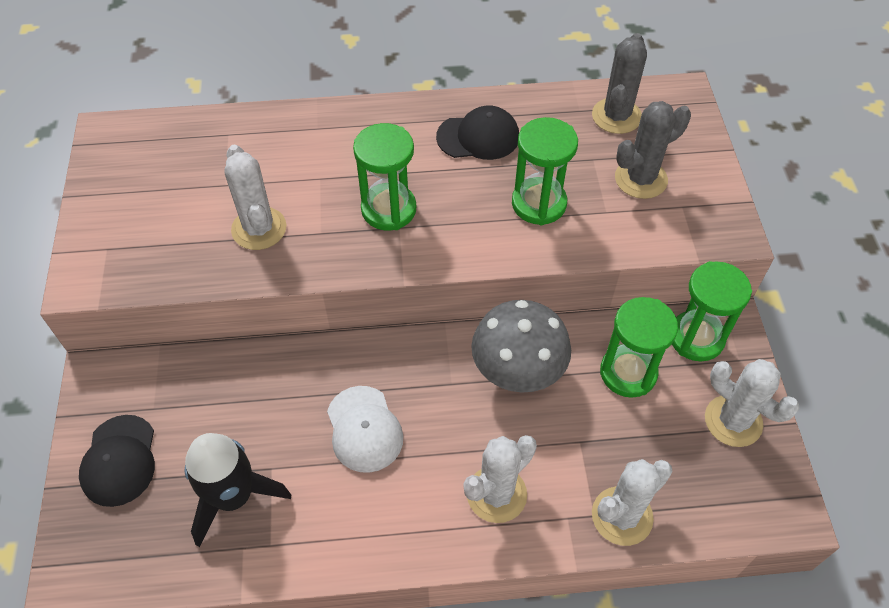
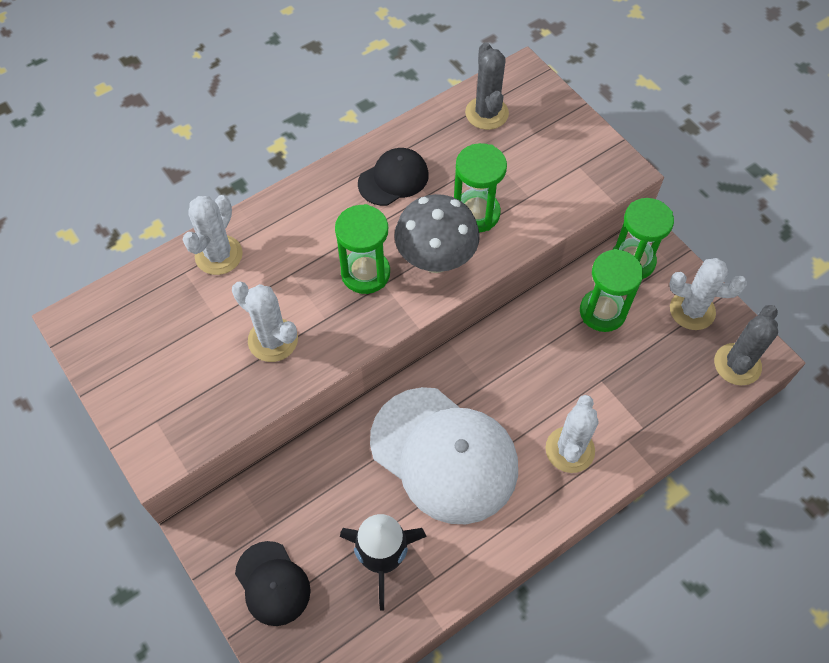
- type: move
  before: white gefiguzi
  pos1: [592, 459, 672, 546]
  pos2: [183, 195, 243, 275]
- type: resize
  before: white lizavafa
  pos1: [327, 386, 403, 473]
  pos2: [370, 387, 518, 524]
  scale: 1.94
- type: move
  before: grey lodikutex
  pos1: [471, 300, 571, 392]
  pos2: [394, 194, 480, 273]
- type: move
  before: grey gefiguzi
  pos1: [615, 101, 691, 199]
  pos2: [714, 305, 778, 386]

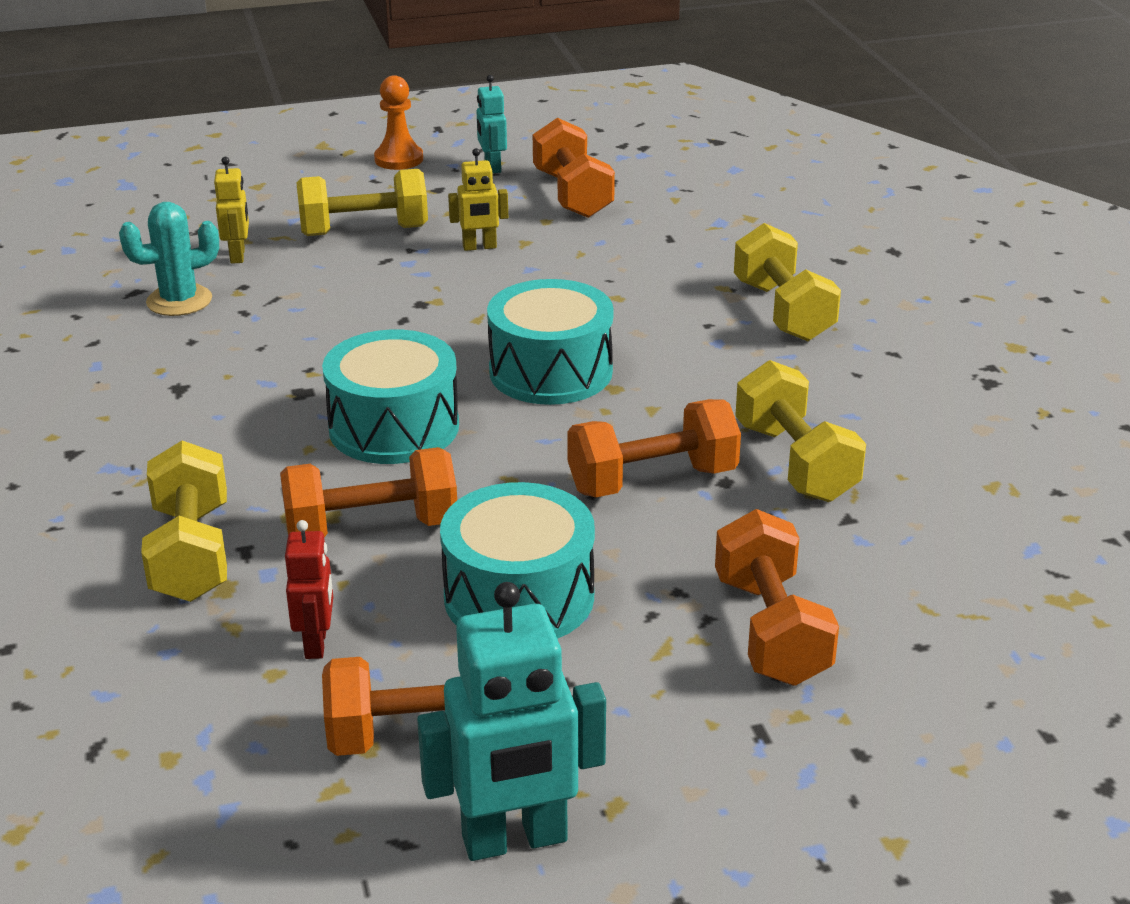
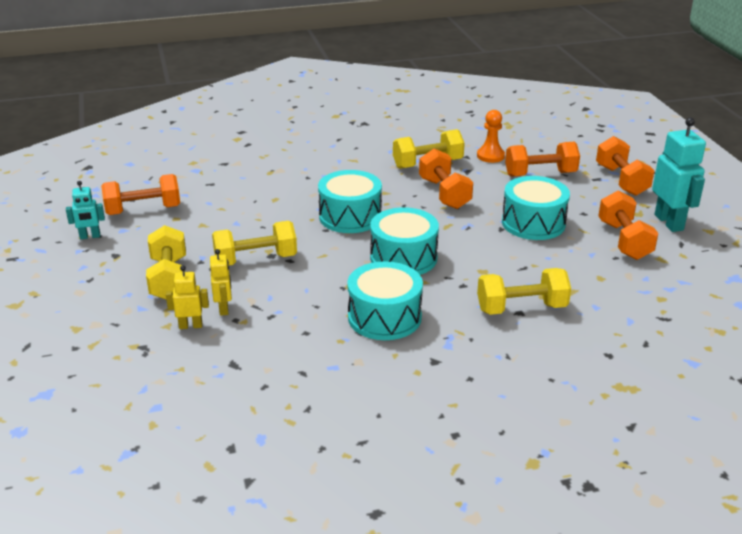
- type: move
  before: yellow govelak
  pos1: [448, 148, 508, 251]
  pos2: [210, 249, 232, 316]
- type: move
  before: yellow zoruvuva
  pos1: [734, 223, 841, 341]
  pos2: [212, 221, 297, 265]
- type: insert
  after: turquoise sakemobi
  pos2: [347, 261, 423, 340]
- type: move
  before: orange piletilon
  pos1: [374, 75, 423, 170]
  pos2: [477, 110, 505, 163]
- type: move
  before: orange zoruvuva
  pos1: [280, 447, 457, 537]
  pos2: [596, 136, 655, 196]
- type: delete
  before: turquoise gefiguzi
  pos1: [119, 202, 219, 316]
- type: delete
  before: red govelak
  pos1: [285, 520, 333, 659]

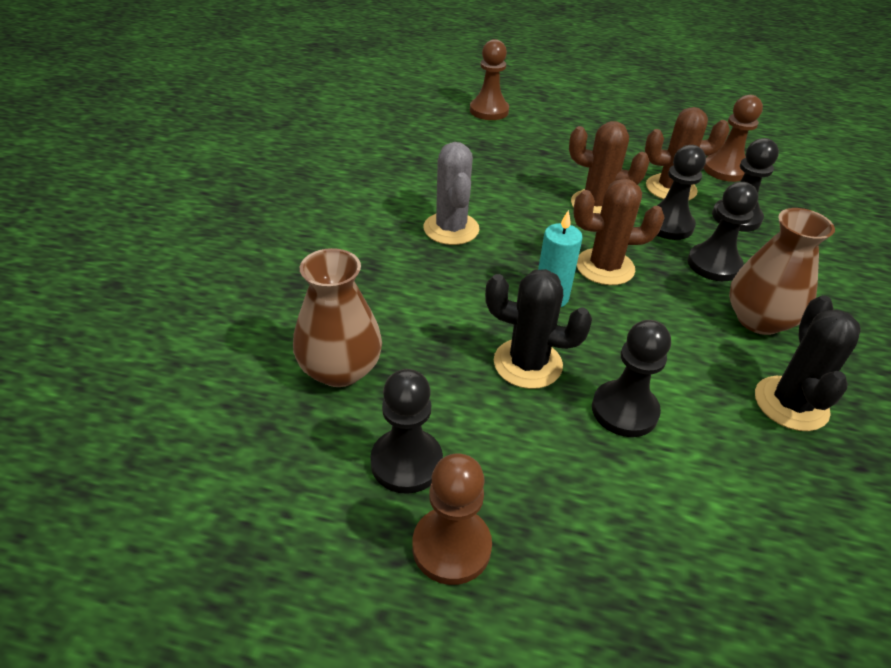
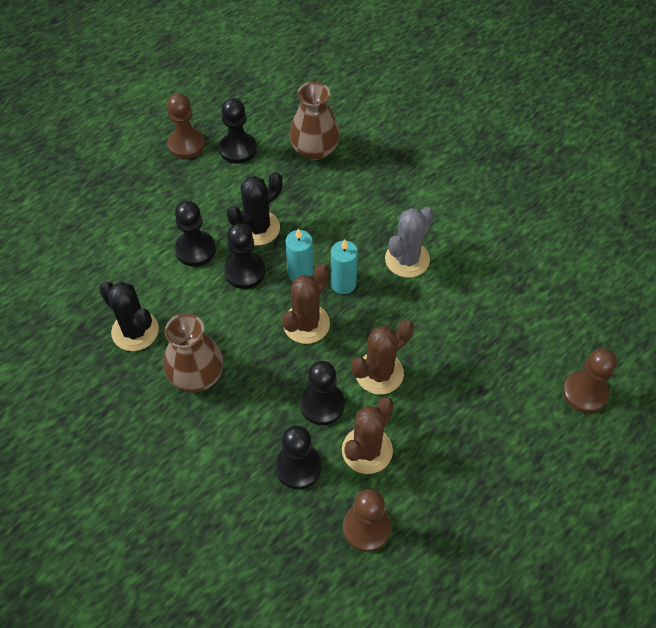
- type: move
  before: black piletilon
  pos1: [688, 182, 758, 281]
  pos2: [224, 223, 265, 289]
- type: insert
  after: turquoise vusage
  pos2: [331, 239, 358, 294]
- type: rotate
  before: grey gefiguzi
  pos1: [424, 142, 480, 245]
  pos2: [385, 207, 434, 278]
  turn: -75

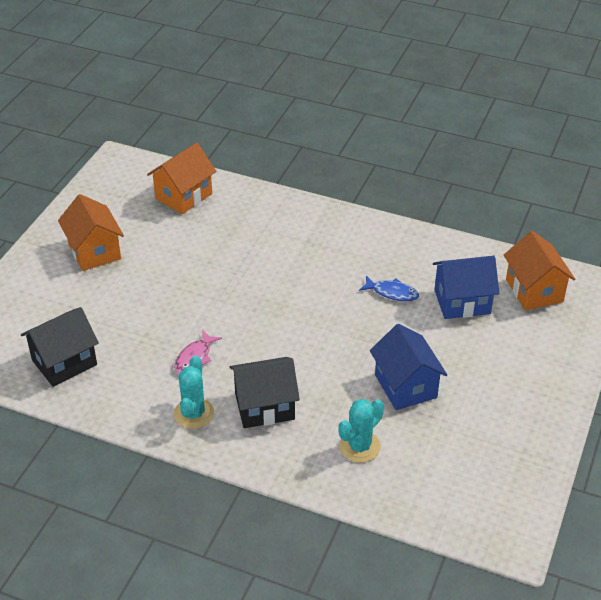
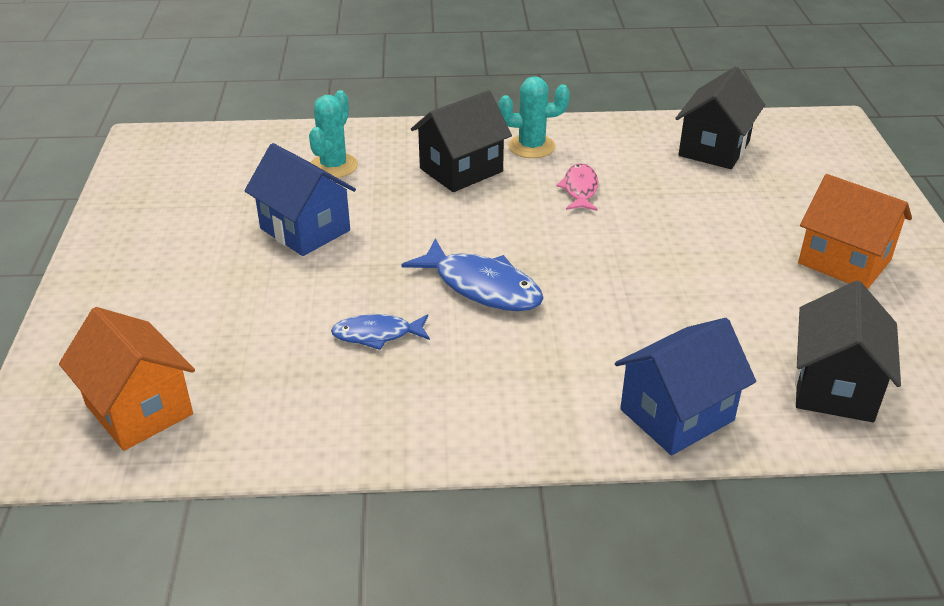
- type: insert
  after: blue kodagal
  pos2: [401, 239, 543, 311]
- type: rotate
  before: turquoise gefiguzi
  pos1: [174, 356, 214, 429]
  pos2: [498, 76, 570, 158]
  turn: -75
- type: move
  before: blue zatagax
  pos1: [433, 256, 499, 319]
  pos2: [615, 318, 756, 455]
- type: recolor
  before: orange zatagax
  after: black zatagax
  pos1: [147, 143, 216, 214]
  pos2: [795, 280, 901, 422]

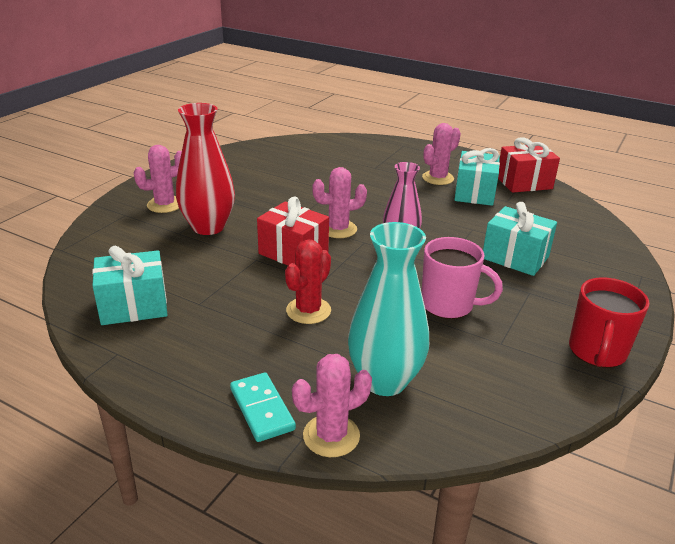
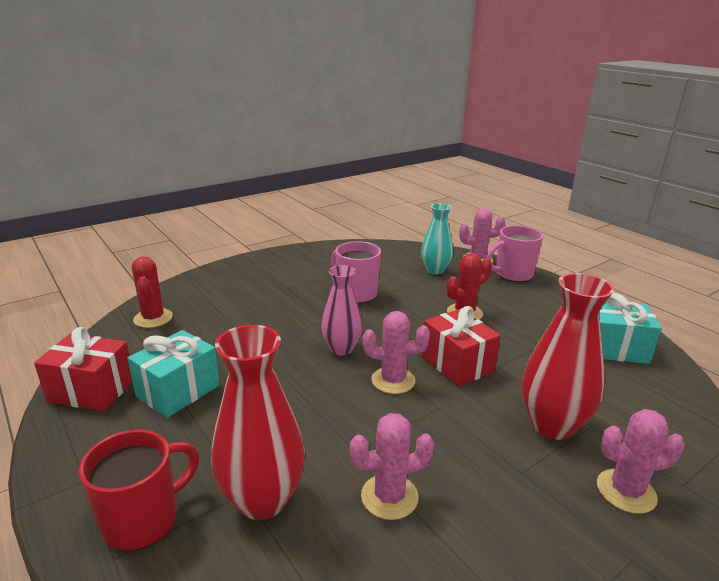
- type: move
  before: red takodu
  pos1: [569, 277, 650, 368]
  pos2: [79, 429, 199, 551]
- type: insert
  after: red gefiguzi
  pos2: [132, 256, 173, 328]
- type: insert
  after: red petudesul
  pos2: [211, 325, 305, 520]
- type: move
  before: pink gefiguzi
  pos1: [422, 123, 461, 185]
  pos2: [350, 413, 434, 520]
- type: resize
  before: turquoise petudesul
  pos1: [348, 222, 429, 396]
  pos2: [421, 203, 453, 274]
  scale: 0.66
- type: replace
  before: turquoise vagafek
  after: pink takodu
  pos1: [230, 372, 296, 442]
  pos2: [486, 225, 543, 282]
- type: delete
  before: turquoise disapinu
  pos1: [483, 202, 557, 276]

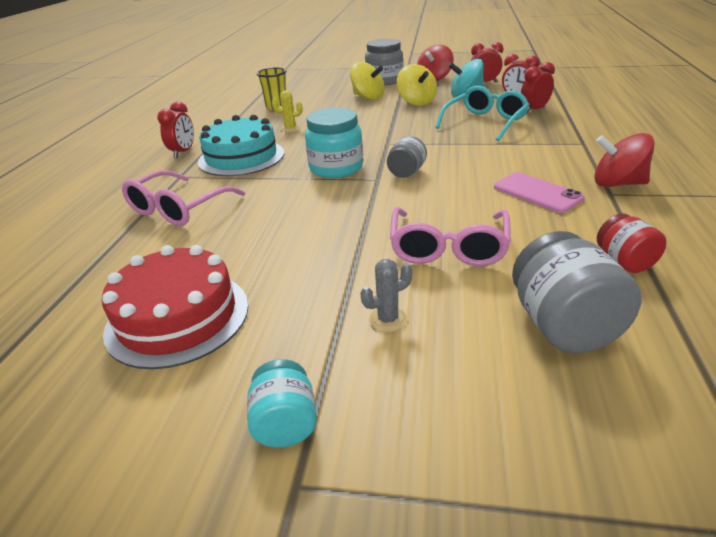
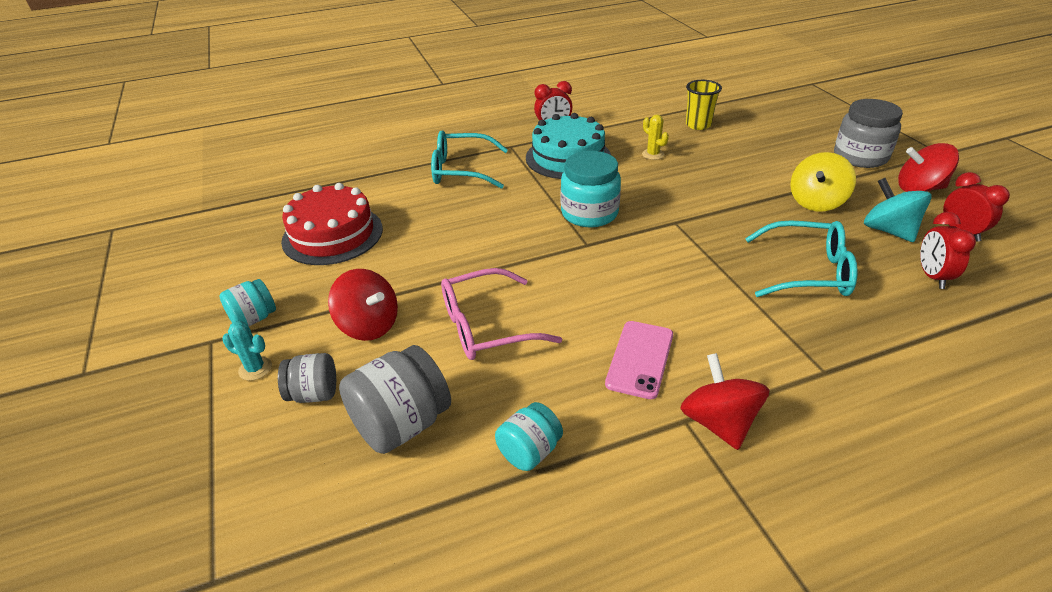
- type: insert
  after: turquoise gefiguzi
  pos2: [222, 321, 272, 381]
- type: move
  before: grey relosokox
  pos1: [387, 136, 427, 178]
  pos2: [278, 353, 336, 403]
- type: replace
  before: grey gefiguzi
  after: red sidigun
  pos1: [360, 259, 412, 332]
  pos2: [328, 269, 398, 341]
- type: recolor
  before: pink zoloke
  after: turquoise zoloke
  pos1: [122, 170, 245, 226]
  pos2: [431, 130, 508, 189]
- type: recolor
  before: red relosokox
  after: turquoise relosokox
  pos1: [597, 214, 666, 273]
  pos2: [495, 402, 563, 471]
- type: delete
  before: yellow sidigun
  pos1: [350, 61, 384, 100]
- type: delete
  before: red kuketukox
  pos1: [521, 62, 555, 113]

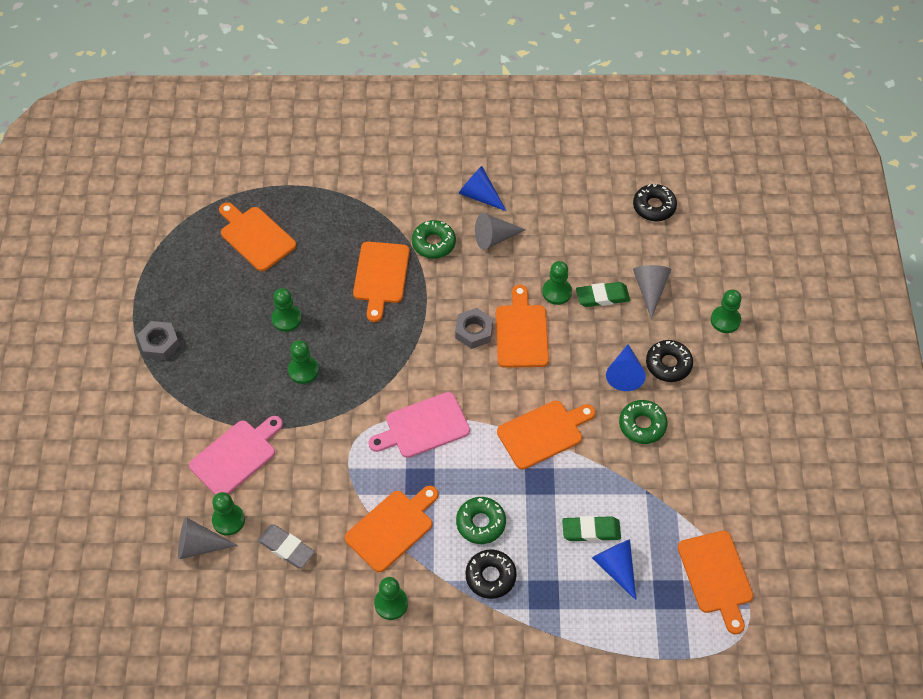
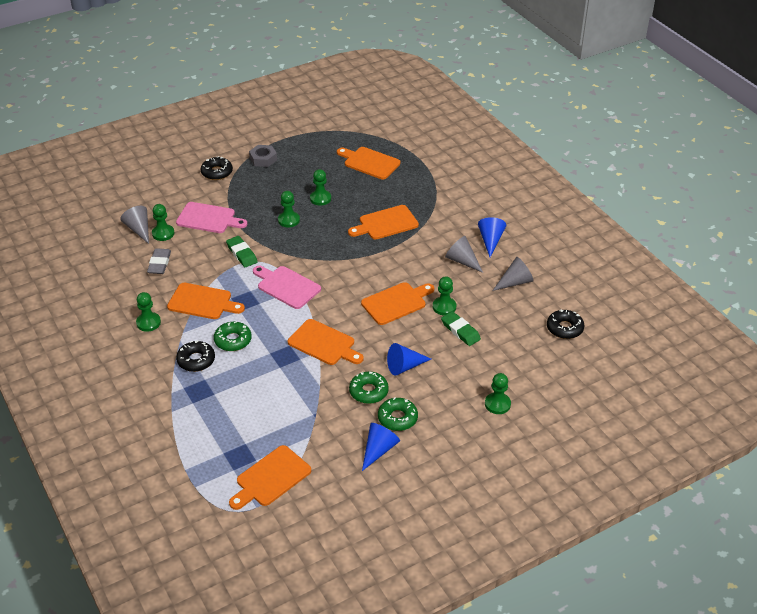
- type: move
  before: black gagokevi
  pos1: [646, 340, 693, 382]
  pos2: [201, 156, 233, 180]
- type: move
  before: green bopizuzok
  pos1: [562, 516, 621, 542]
  pos2: [226, 236, 258, 267]
- type: rotate
  before: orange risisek
  pos1: [219, 202, 296, 271]
  pos2: [337, 147, 400, 179]
  turn: -75
- type: move
  before: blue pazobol
  pos1: [592, 539, 636, 600]
  pos2: [362, 423, 400, 471]
- type: move
  before: green gagokevi
  pos1: [412, 220, 456, 259]
  pos2: [378, 398, 418, 431]
- type: move
  before: grey pazobol
  pos1: [633, 265, 671, 319]
  pos2: [492, 257, 534, 291]
- type: delete
  before: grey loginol
  pos1: [455, 308, 493, 349]

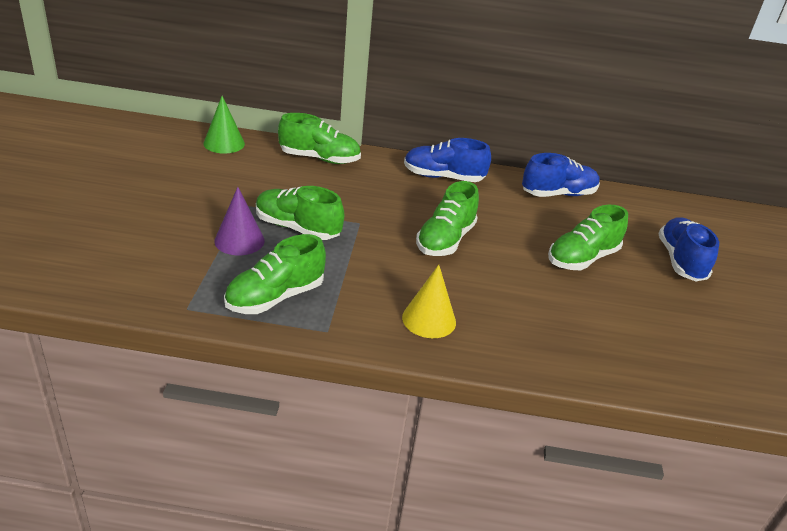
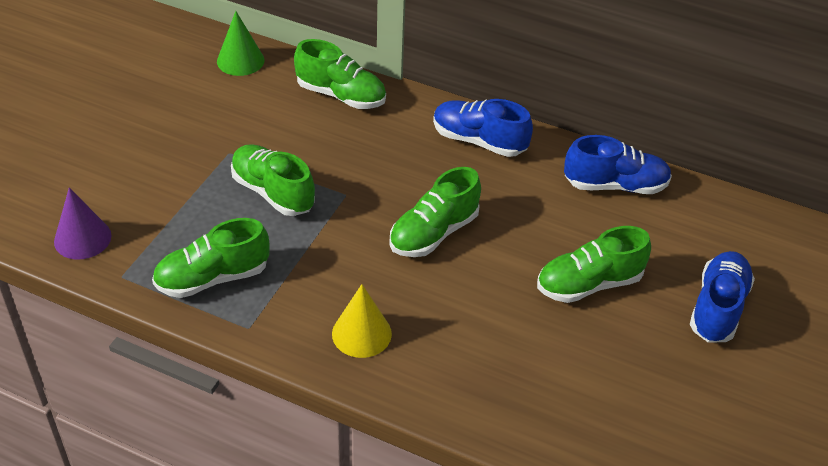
- type: move
  before: purple pazobol
  pos1: [214, 187, 265, 255]
  pos2: [54, 188, 112, 259]

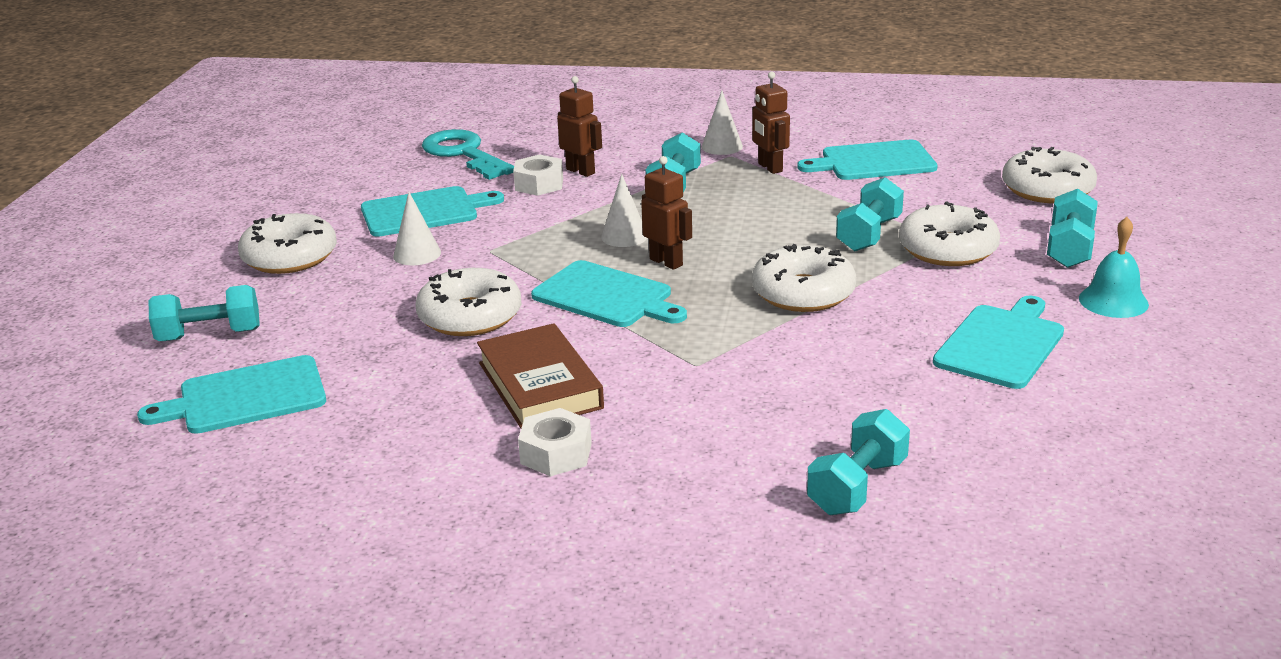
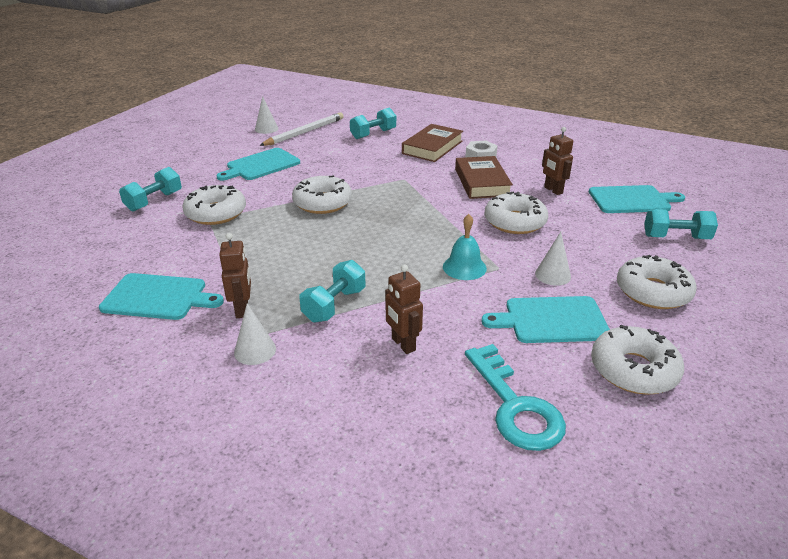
- type: move
  before: white pazobol
  pos1: [601, 174, 647, 247]
  pos2: [255, 96, 278, 134]
- type: insert
  after: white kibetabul
  pos2: [259, 112, 344, 146]
- type: insert
  after: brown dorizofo
  pos2: [402, 124, 463, 162]
- type: move
  before: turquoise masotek
  pos1: [1079, 217, 1149, 318]
  pos2: [443, 214, 487, 280]
- type: move
  before: brown govelak
  pos1: [641, 156, 692, 270]
  pos2: [542, 127, 573, 195]
- type: move
  before: white gagokevi
  pos1: [1002, 147, 1097, 203]
  pos2: [591, 325, 684, 395]
- type: delete
  before: white loginol
  pos1: [513, 154, 563, 196]
- type: delete
  before: turquoise risisek
  pos1: [531, 260, 687, 327]
- type: delete
  before: turquoise zoruvuva
  pos1: [836, 177, 904, 251]

